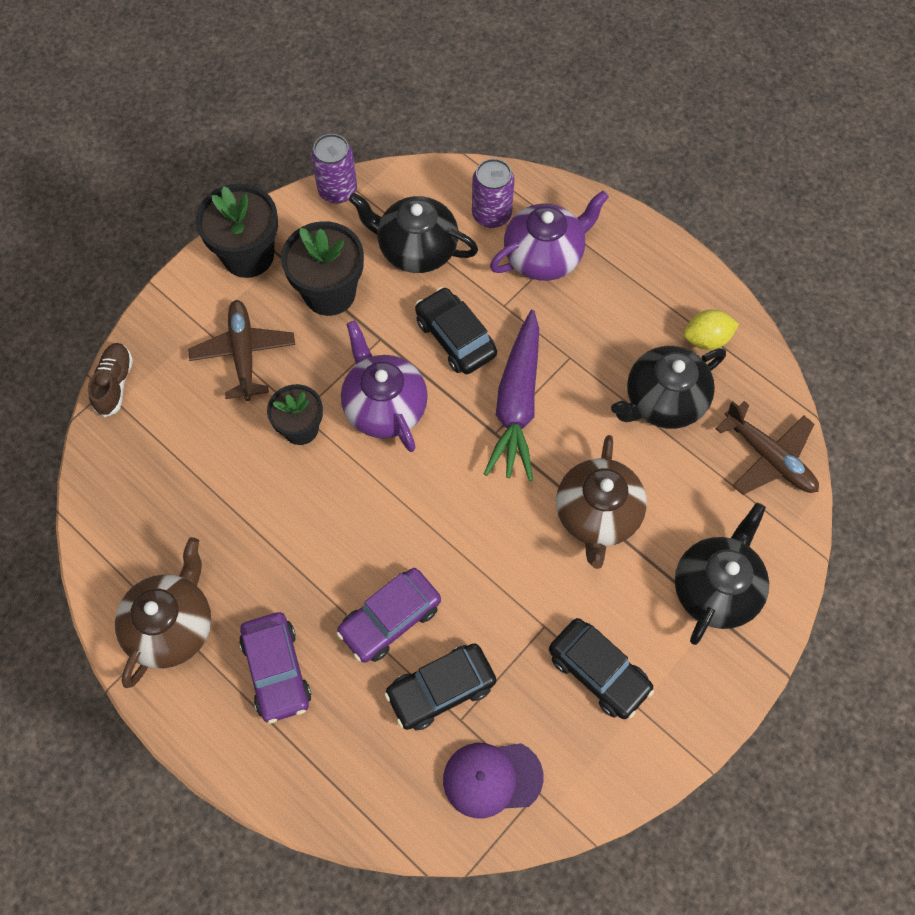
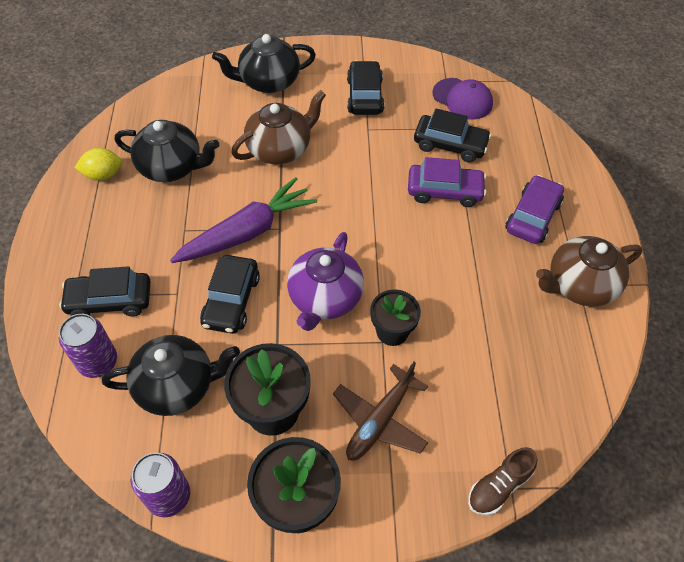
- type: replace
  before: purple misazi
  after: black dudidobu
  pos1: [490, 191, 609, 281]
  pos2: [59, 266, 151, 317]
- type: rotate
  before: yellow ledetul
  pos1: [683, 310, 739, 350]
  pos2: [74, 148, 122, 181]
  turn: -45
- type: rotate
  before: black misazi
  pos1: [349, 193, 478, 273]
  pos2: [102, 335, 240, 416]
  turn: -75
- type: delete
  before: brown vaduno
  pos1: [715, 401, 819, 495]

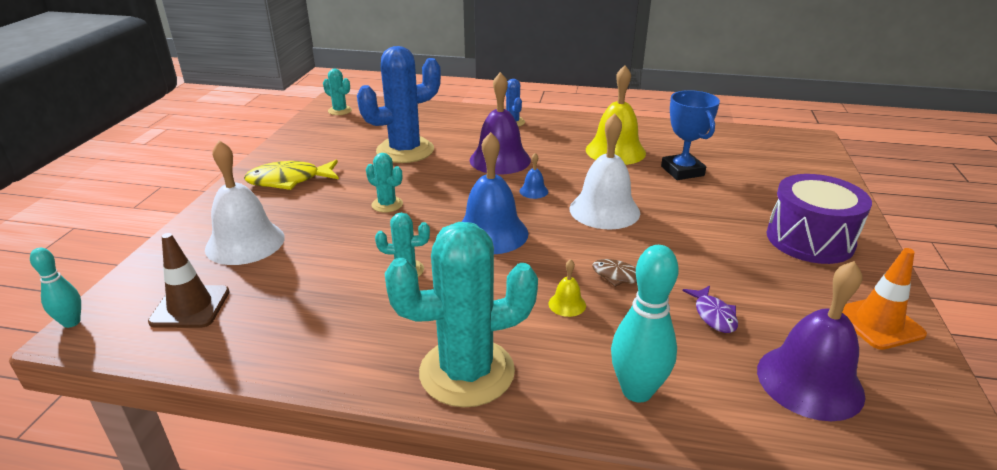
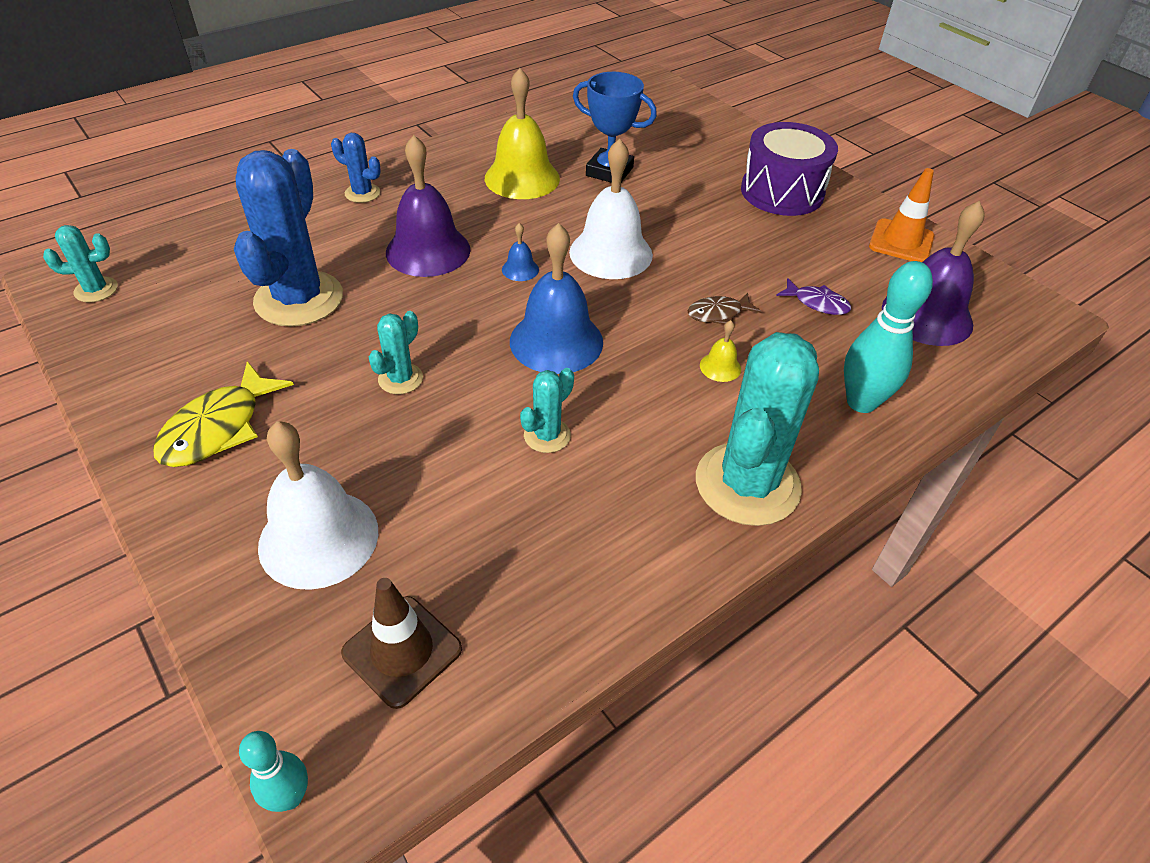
- type: rotate
  before: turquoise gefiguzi
  pos1: [366, 153, 403, 212]
  pos2: [369, 311, 423, 394]
  turn: -45

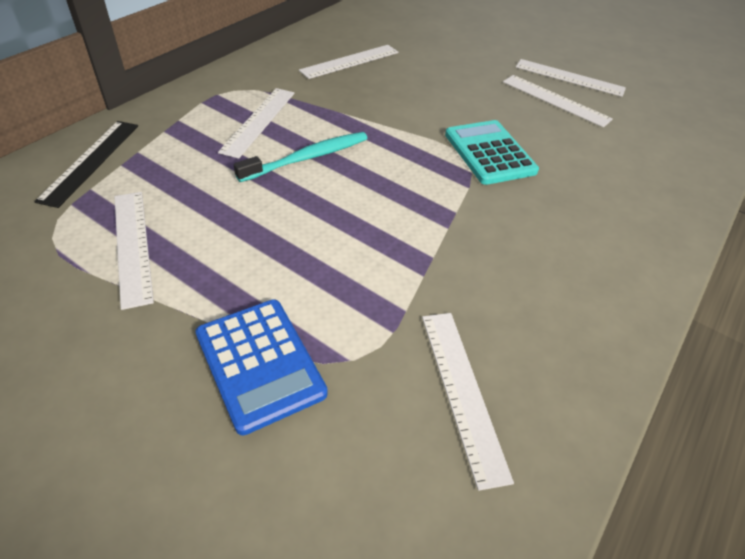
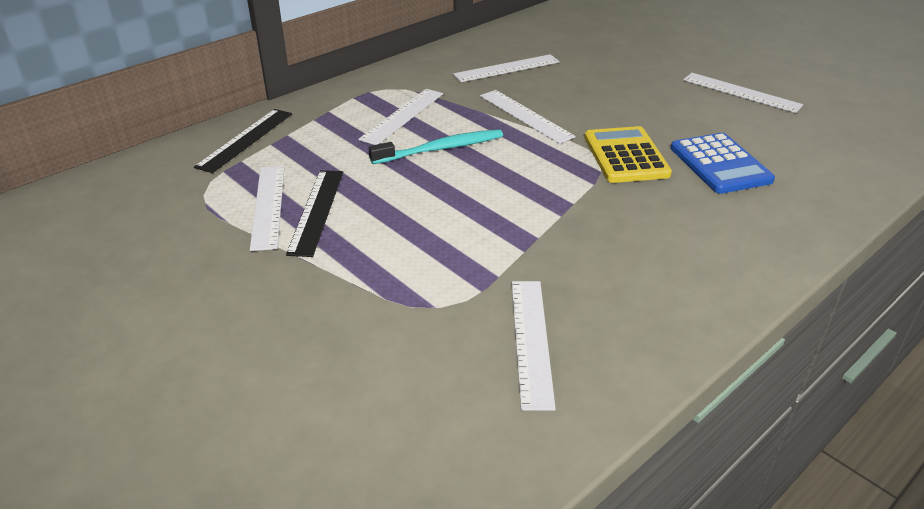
- type: insert
  after: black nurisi
  pos2: [286, 170, 343, 257]
- type: move
  before: white nurisi
  pos1: [503, 75, 613, 127]
  pos2: [480, 90, 576, 144]
- type: recolor
  before: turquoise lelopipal
  after: yellow lelopipal
  pos1: [445, 120, 539, 185]
  pos2: [584, 126, 672, 183]
- type: move
  before: blue lelopipal
  pos1: [195, 299, 328, 435]
  pos2: [671, 133, 775, 194]

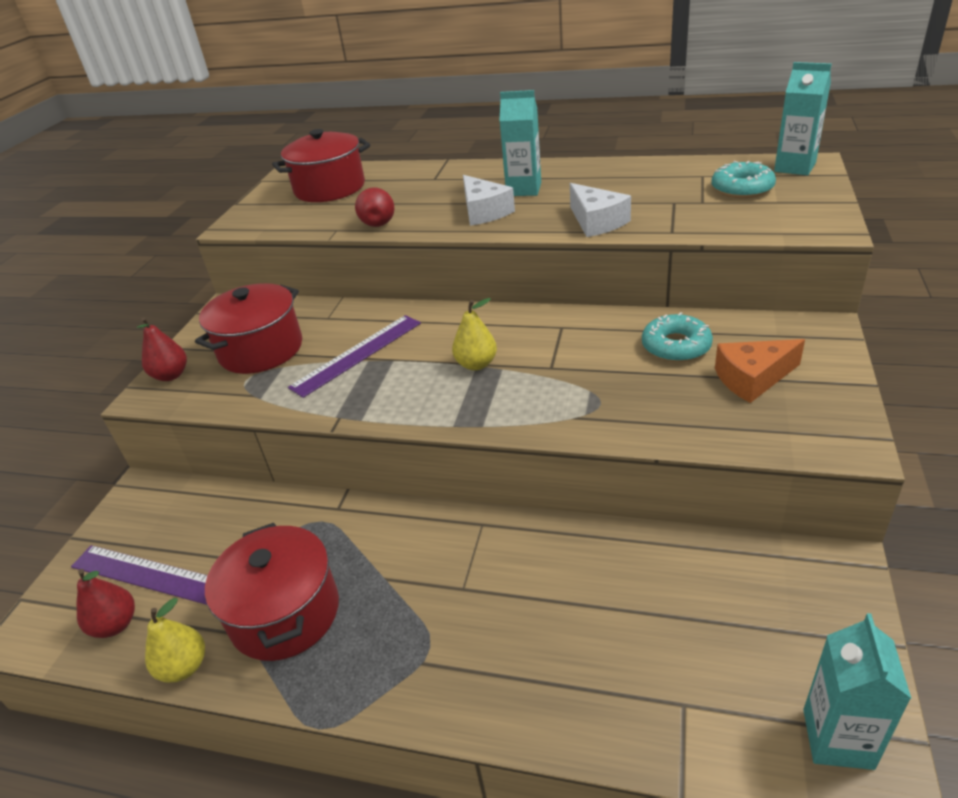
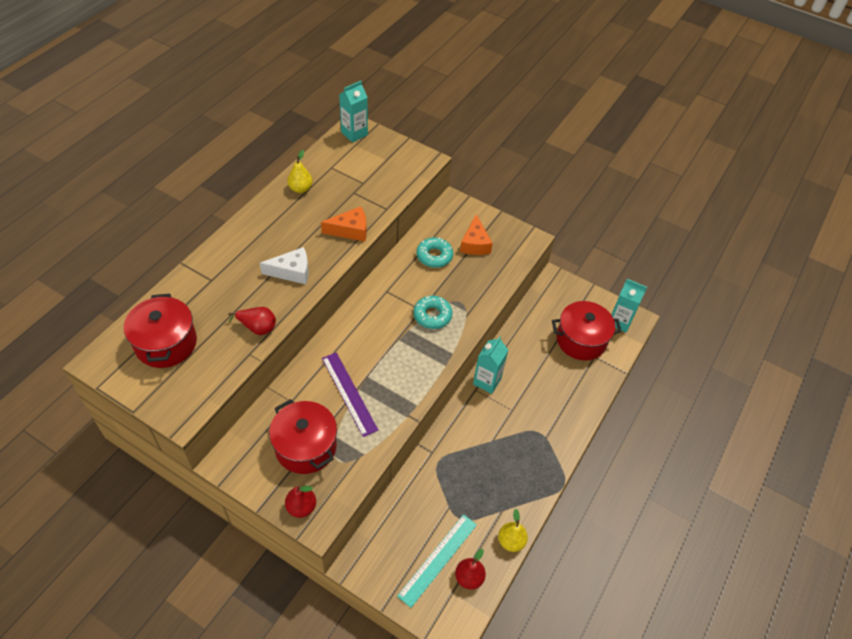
- type: move
  before: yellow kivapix
  pos1: [452, 298, 497, 371]
  pos2: [287, 150, 313, 193]
- type: recolor
  before: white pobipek
  after: orange pobipek
  pos1: [570, 183, 631, 237]
  pos2: [321, 206, 366, 242]
- type: recolor
  before: purple nurisi
  after: turquoise nurisi
  pos1: [71, 545, 208, 605]
  pos2: [397, 514, 477, 608]
- type: move
  before: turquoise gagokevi
  pos1: [711, 161, 776, 198]
  pos2: [413, 296, 453, 329]
- type: move
  before: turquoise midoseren
  pos1: [499, 90, 541, 196]
  pos2: [473, 337, 508, 394]
- type: move
  before: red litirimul
  pos1: [205, 523, 339, 661]
  pos2: [552, 301, 622, 361]

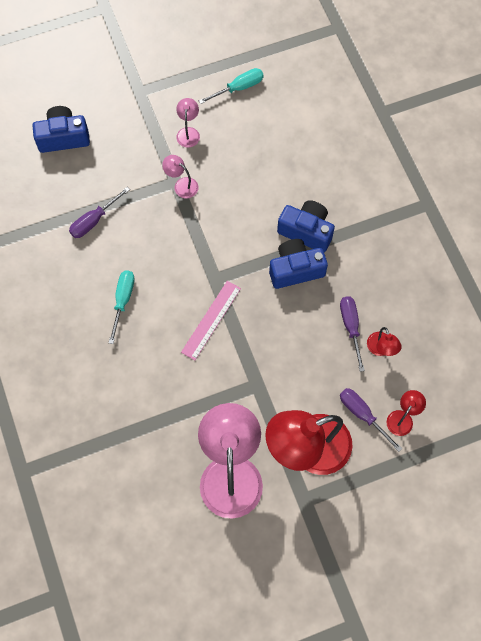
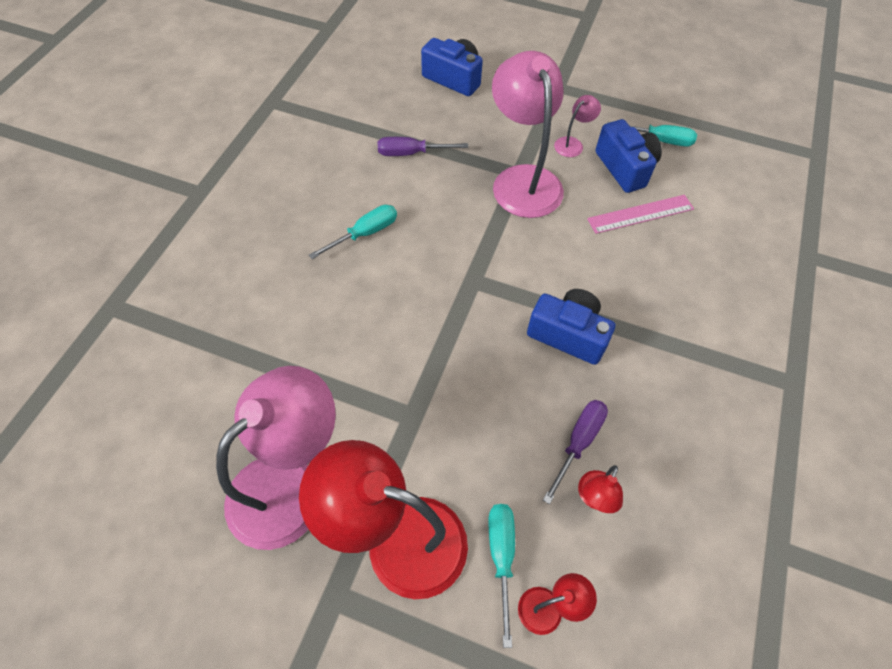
- type: recolor
  before: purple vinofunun
  after: turquoise vinofunun
  pos1: [340, 388, 402, 452]
  pos2: [489, 504, 515, 648]
- type: resize
  before: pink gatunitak
  pos1: [162, 155, 199, 199]
  pos2: [492, 51, 564, 218]
  scale: 2.33
- type: move
  before: pink nurisi
  pos1: [181, 281, 241, 360]
  pos2: [587, 195, 694, 234]
- type: move
  before: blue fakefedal
  pos1: [277, 200, 335, 252]
  pos2: [595, 119, 662, 193]

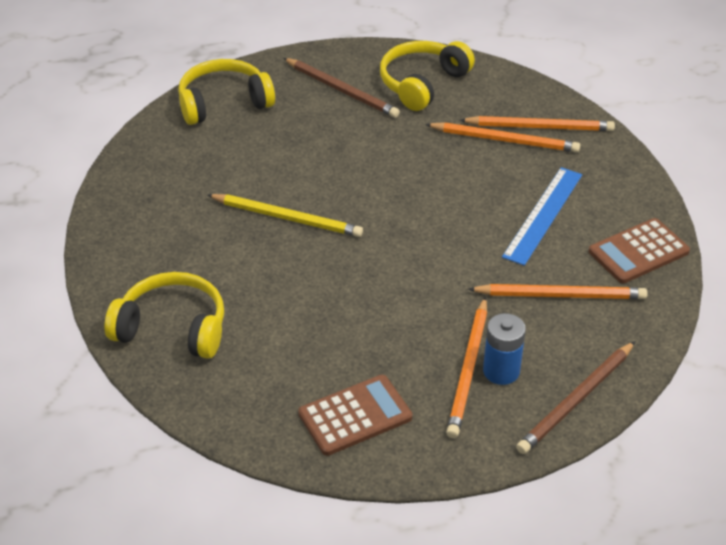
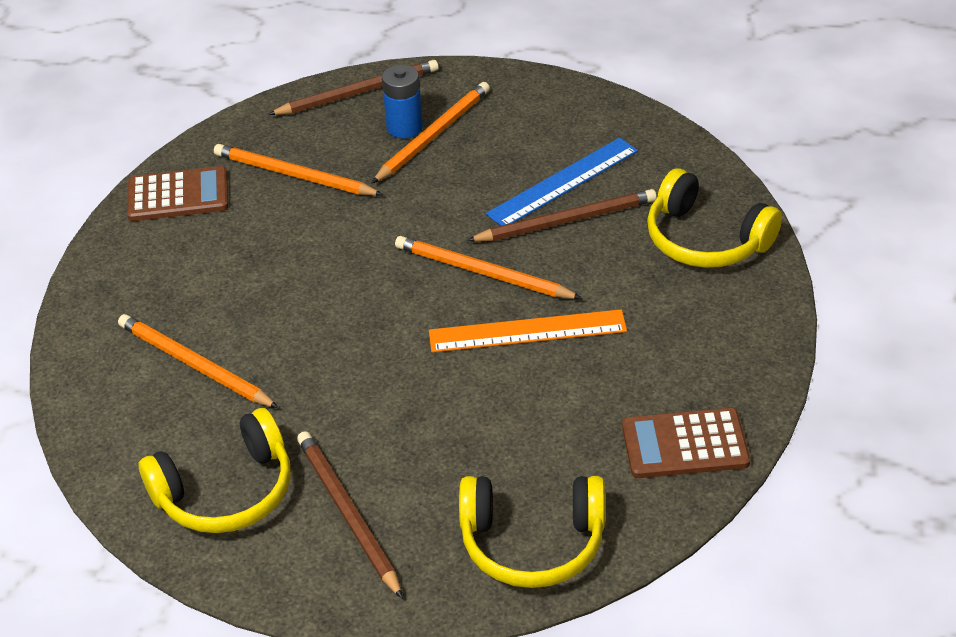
- type: move
  before: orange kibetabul
  pos1: [460, 116, 615, 131]
  pos2: [395, 236, 582, 299]
- type: replace
  before: yellow kibetabul
  after: orange nurisi
  pos1: [207, 194, 363, 237]
  pos2: [429, 309, 627, 352]
- type: insert
  after: brown kibetabul
  pos2: [467, 189, 657, 242]
- type: move
  before: blue nurisi
  pos1: [502, 167, 582, 266]
  pos2: [486, 138, 638, 226]
- type: move
  before: brown lelopipal
  pos1: [298, 375, 412, 456]
  pos2: [622, 408, 750, 478]

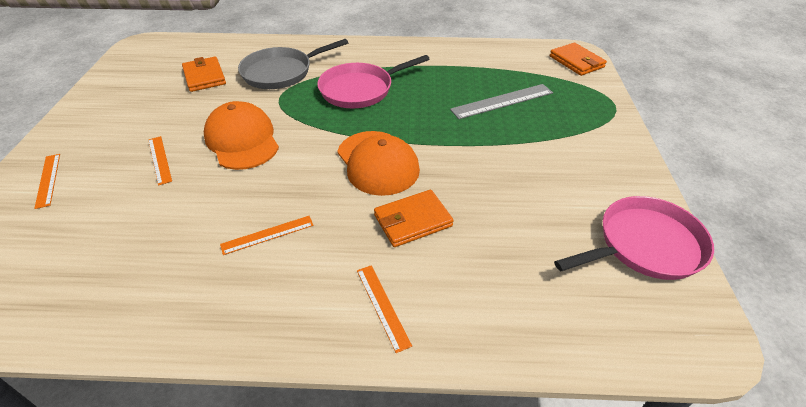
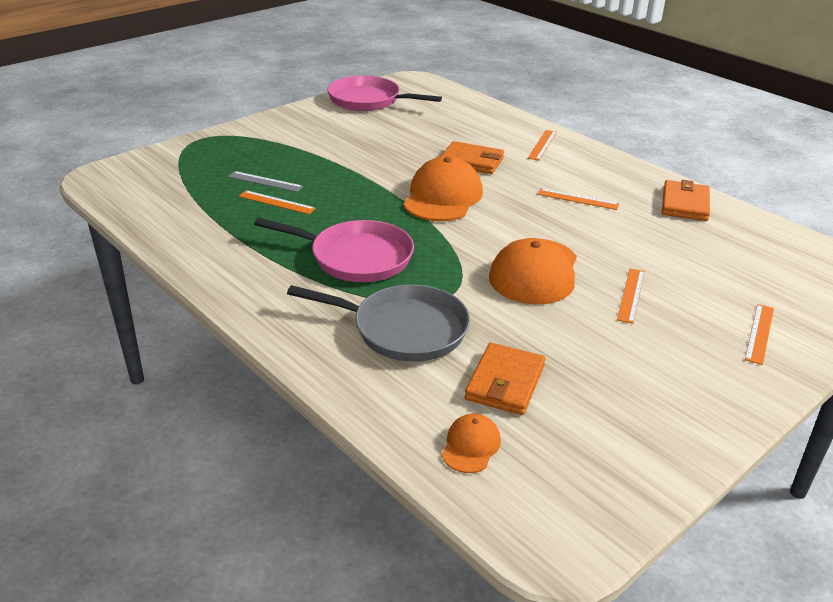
- type: resize
  before: grey nurisi
  pos1: [450, 84, 553, 119]
  pos2: [228, 171, 303, 192]
  scale: 0.61
- type: insert
  after: orange nurisi
  pos2: [239, 190, 316, 214]
- type: insert
  after: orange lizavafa
  pos2: [442, 414, 501, 473]
- type: move
  before: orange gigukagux
  pos1: [550, 42, 607, 76]
  pos2: [662, 180, 710, 221]

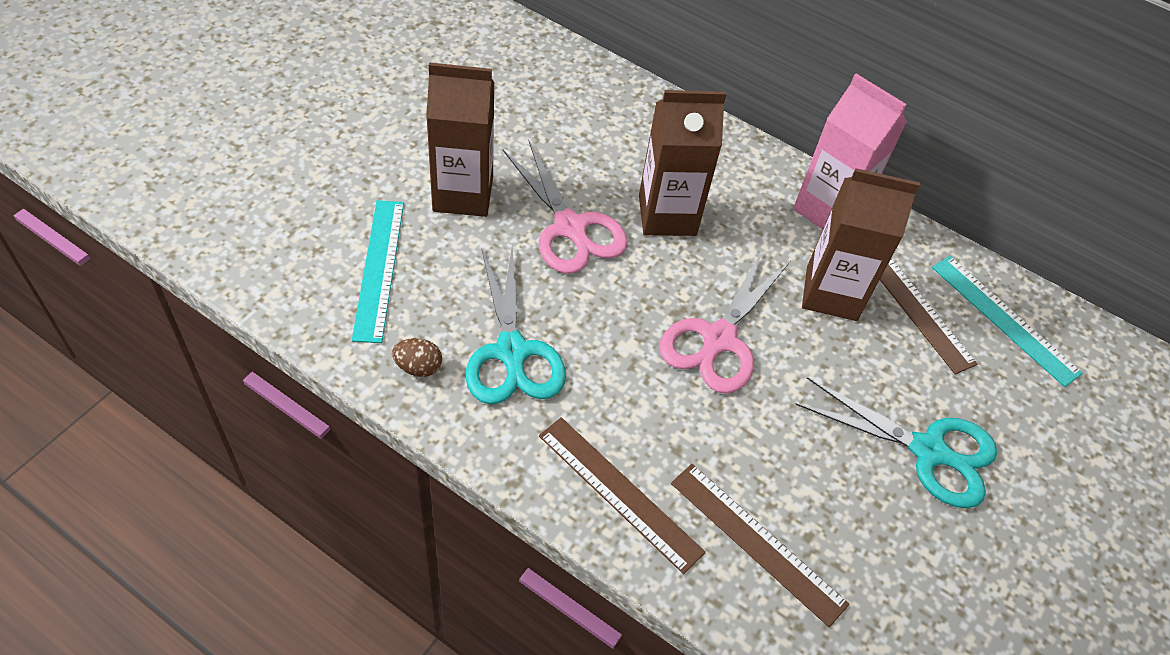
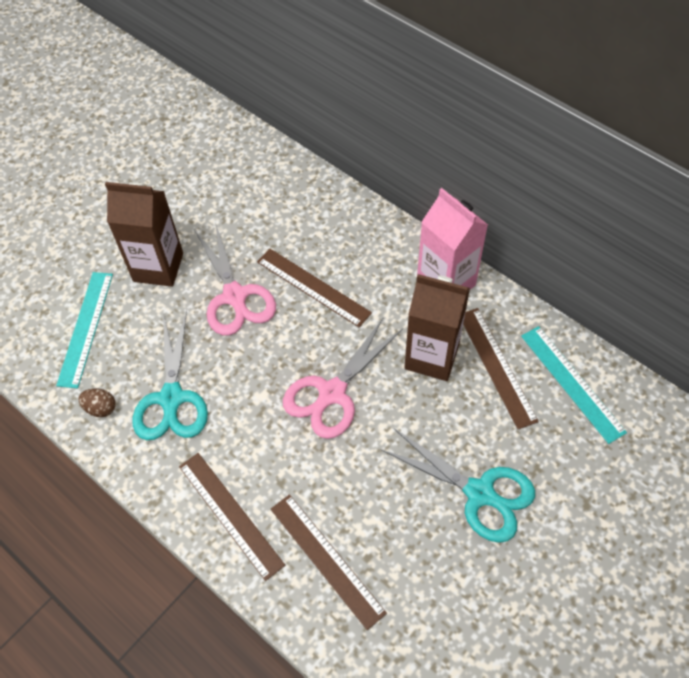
- type: replace
  before: brown midoseren
  after: brown nurisi
  pos1: [639, 90, 726, 236]
  pos2: [257, 249, 372, 327]

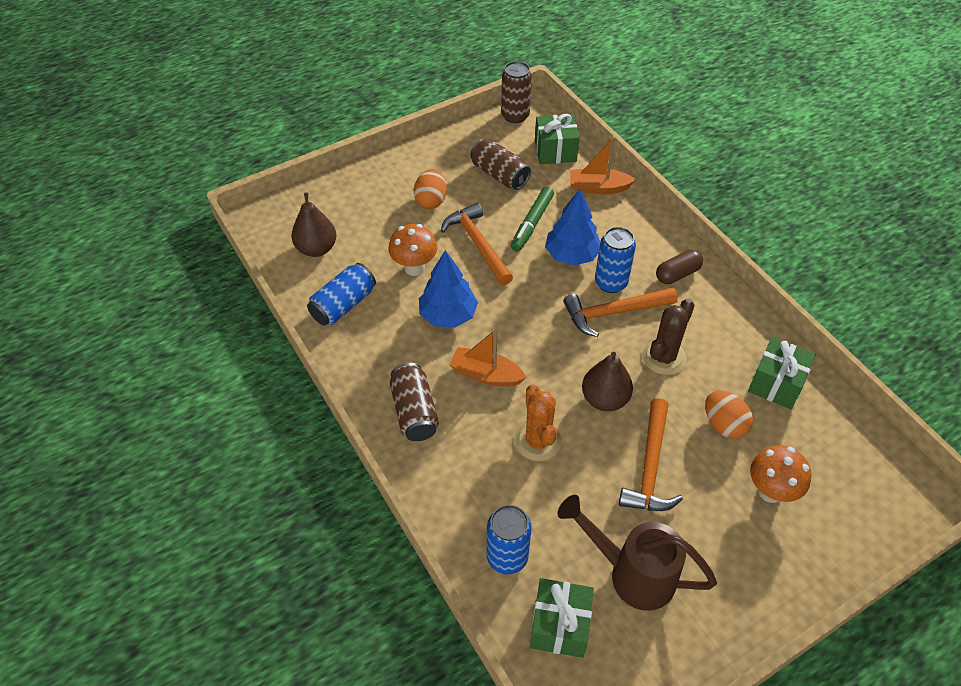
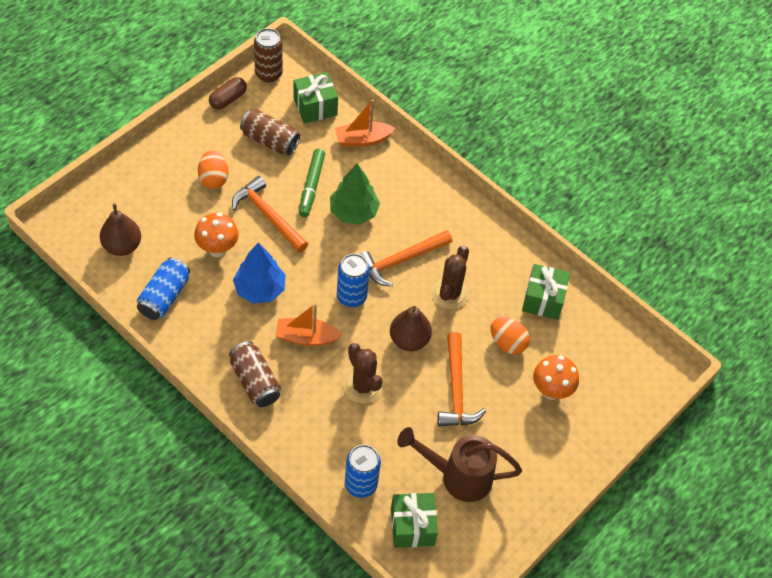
- type: move
  before: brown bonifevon
  pos1: [656, 250, 703, 284]
  pos2: [209, 77, 247, 110]
- type: recolor
  before: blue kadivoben
  after: green kadivoben
  pos1: [545, 189, 600, 266]
  pos2: [330, 163, 380, 225]
- type: move
  before: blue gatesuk
  pos1: [595, 227, 636, 293]
  pos2: [337, 254, 370, 307]
- type: recolor
  before: orange gefiguzi
  after: brown gefiguzi
  pos1: [515, 384, 562, 461]
  pos2: [344, 343, 383, 404]

